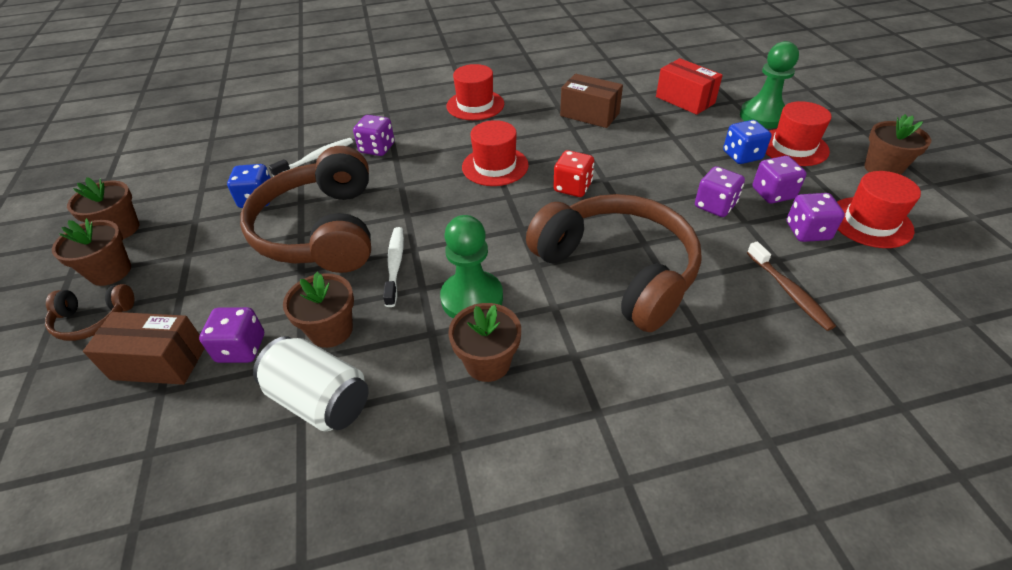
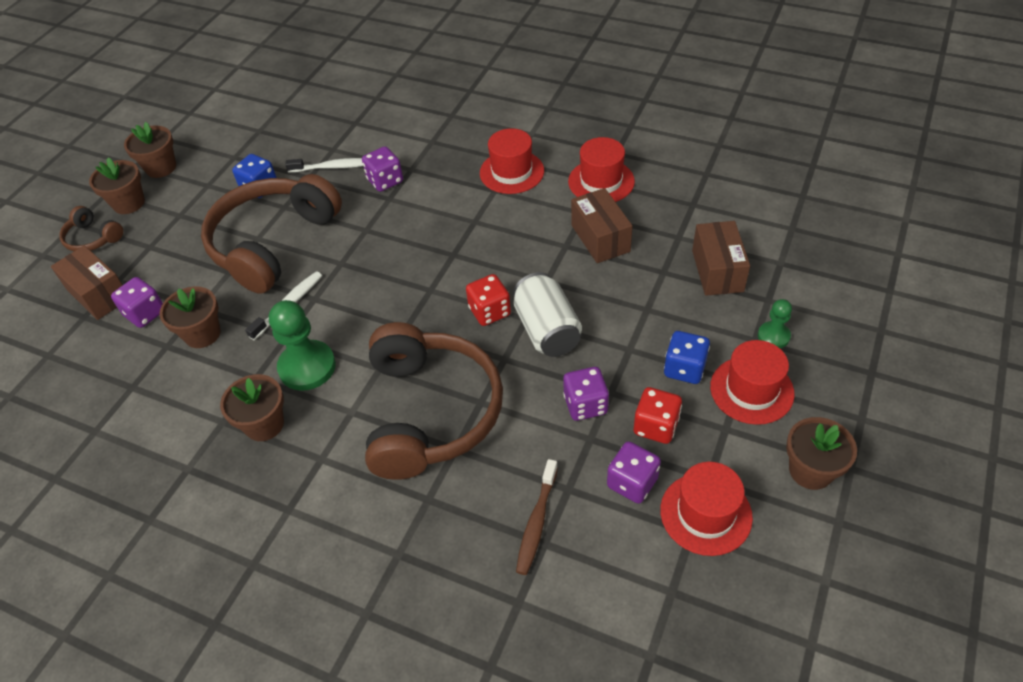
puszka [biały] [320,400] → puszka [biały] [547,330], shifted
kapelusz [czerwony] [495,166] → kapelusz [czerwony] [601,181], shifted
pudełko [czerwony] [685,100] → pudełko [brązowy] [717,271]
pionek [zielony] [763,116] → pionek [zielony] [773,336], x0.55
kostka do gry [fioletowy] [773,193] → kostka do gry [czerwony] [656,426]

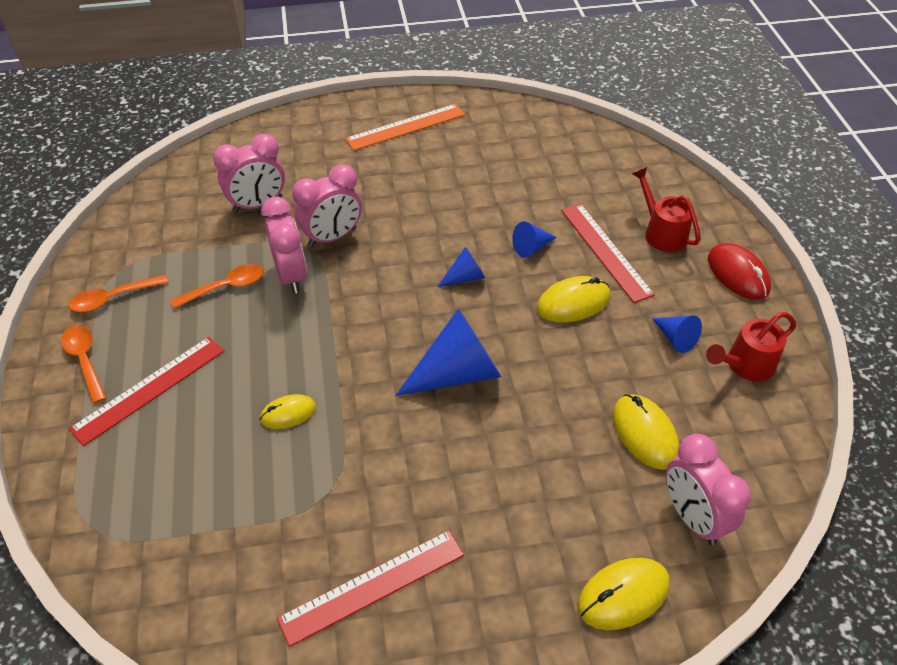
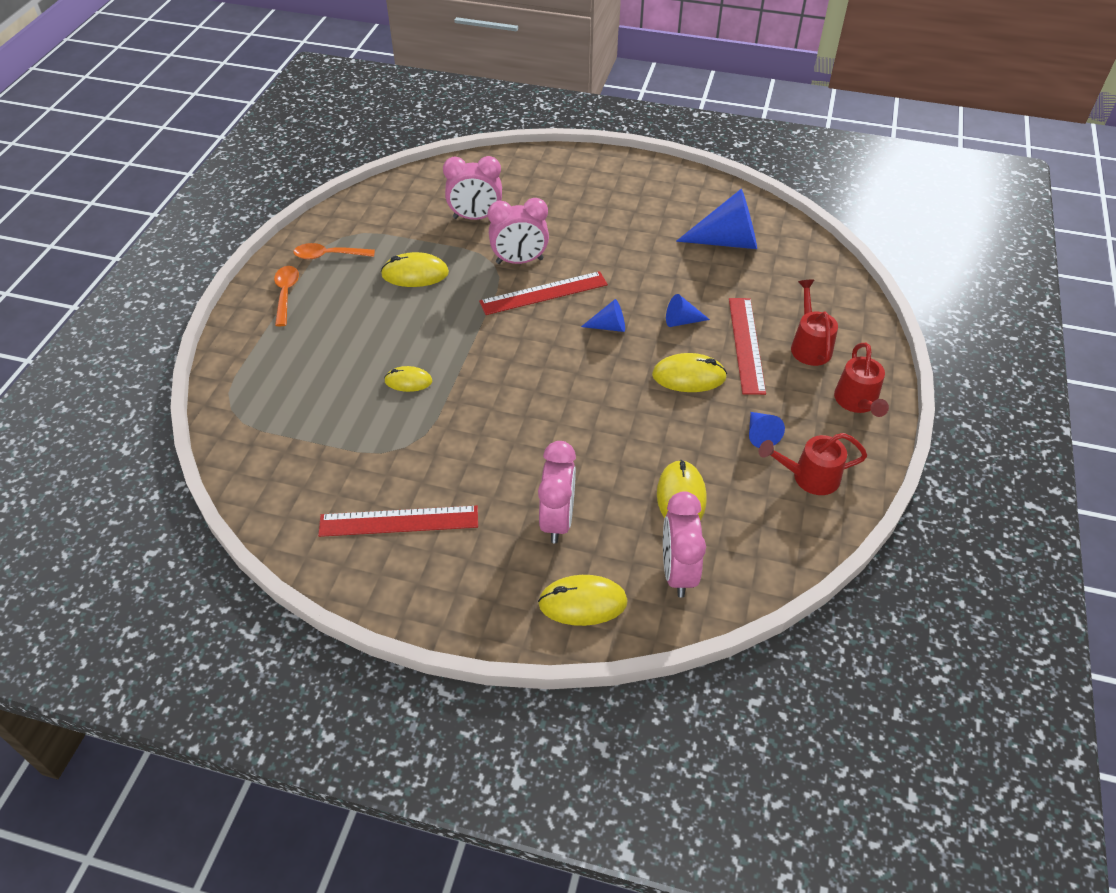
linijka [czerwony] [149,389] → linijka [czerwony] [543,293], shifted
łyżka [pomarańczowy] [226,287] → myszka [żółty] [415,274]
budzik [różowy] [291,275] → budzik [różowy] [557,520], shifted
linijka [pomarańczowy] [406,127] → -
stożek [niebieski] [457,373] → stożek [niebieski] [727,241], shifted
myszka [czerwony] [738,274] → konewka [czerwony] [857,402]

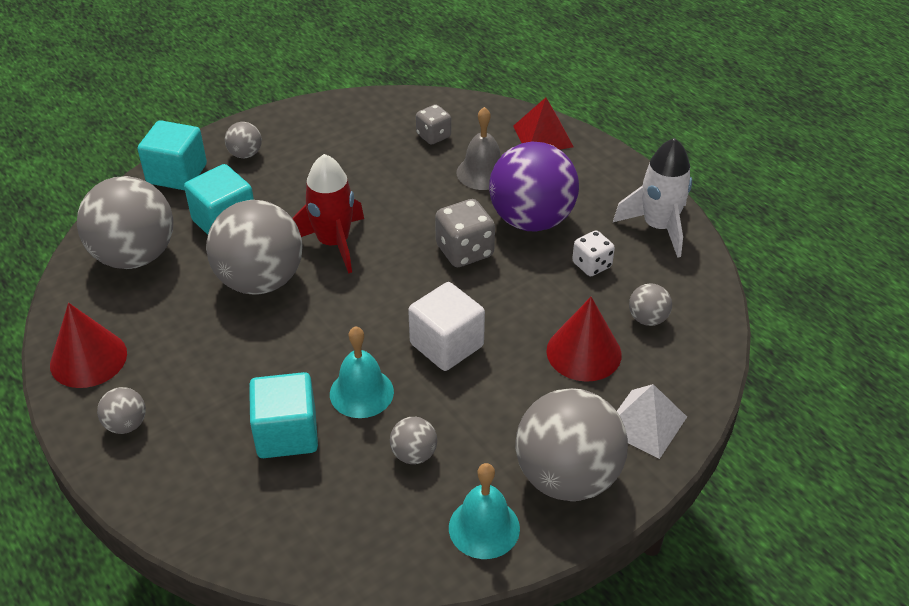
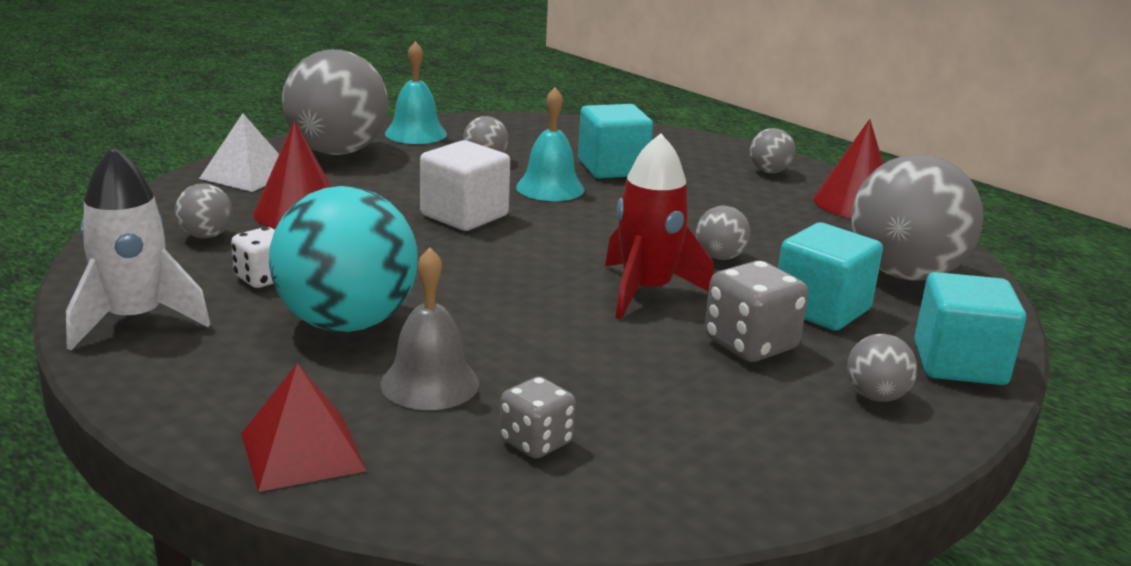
piłka [szary] [260,280] → piłka [szary] [720,257], x0.44
kostka do gry [szary] [464,251] → kostka do gry [szary] [750,345], shifted
piłka [fioletowy] [531,220] → piłka [turkusowy] [346,323]

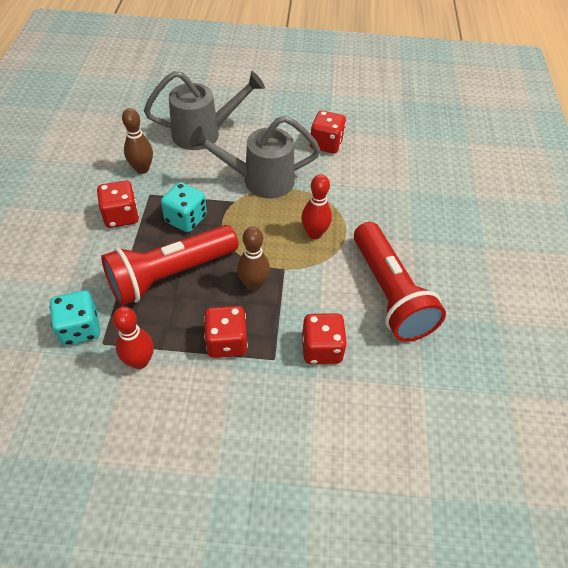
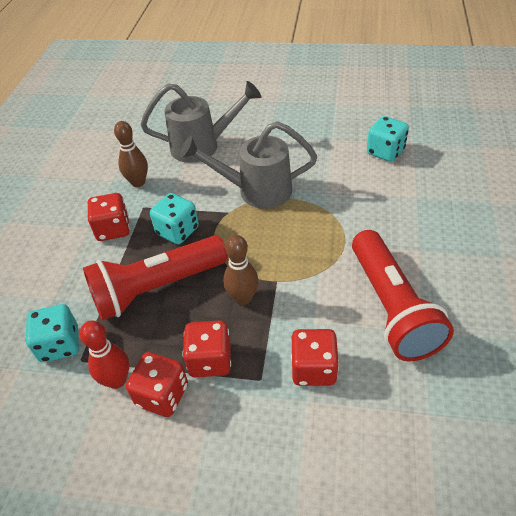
kręgiel [czerwony] [314,233] → -
kostka do gry [czerwony] [326,144] → kostka do gry [czerwony] [162,395], shifted
- → kostka do gry [turkusowy] [385,152]

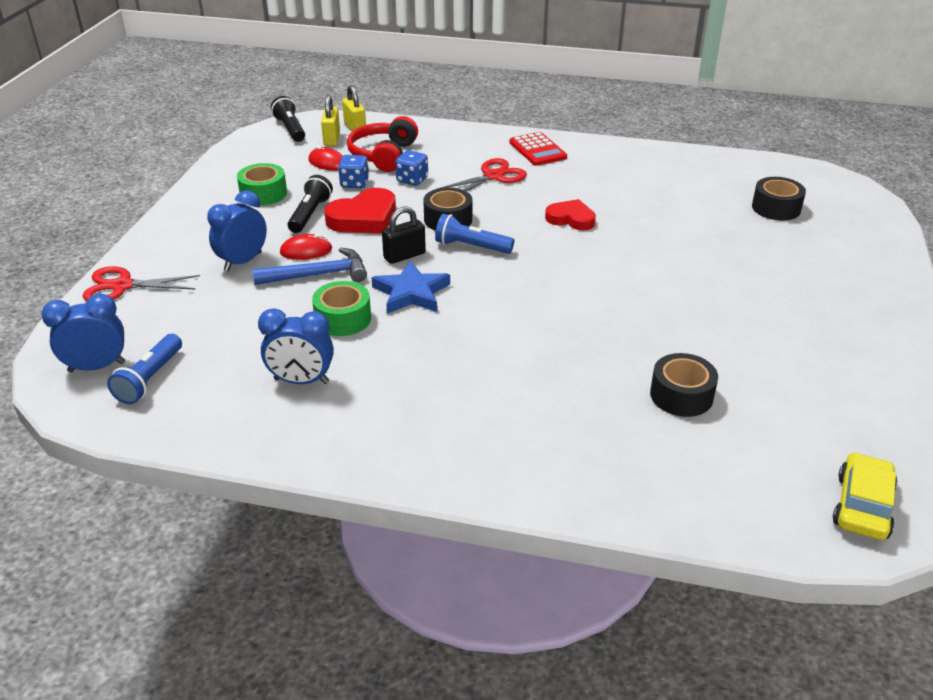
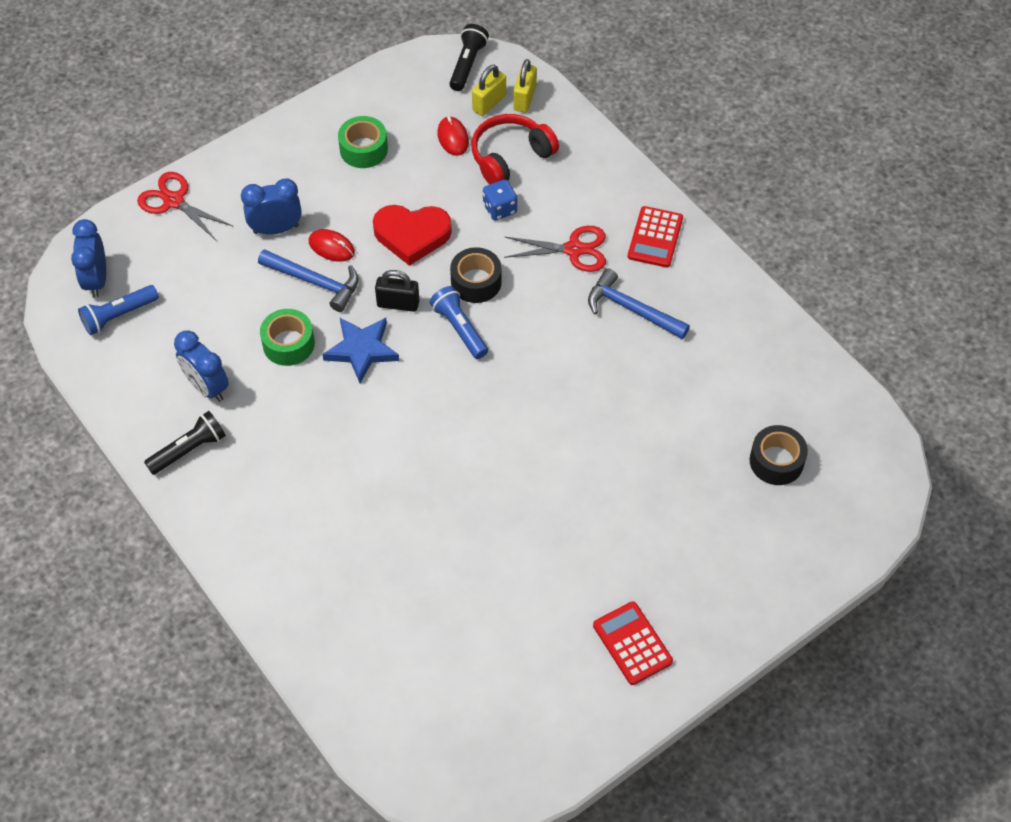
budzik [niebieski] [97,367] → budzik [niebieski] [96,280], 120 degrees counterclockwise
latarka [czarny] [310,214] → latarka [czarny] [189,450], shifted
kostka do gry [niebieski] [354,183] → -
serce [czerwony] [571,219] → -
taśma klejąca [czarny] [681,395] → -
samochód [żółty] [862,506] → -
- → młotek [niebieski] [632,309]
- → kalkulator [czerwony] [632,643]

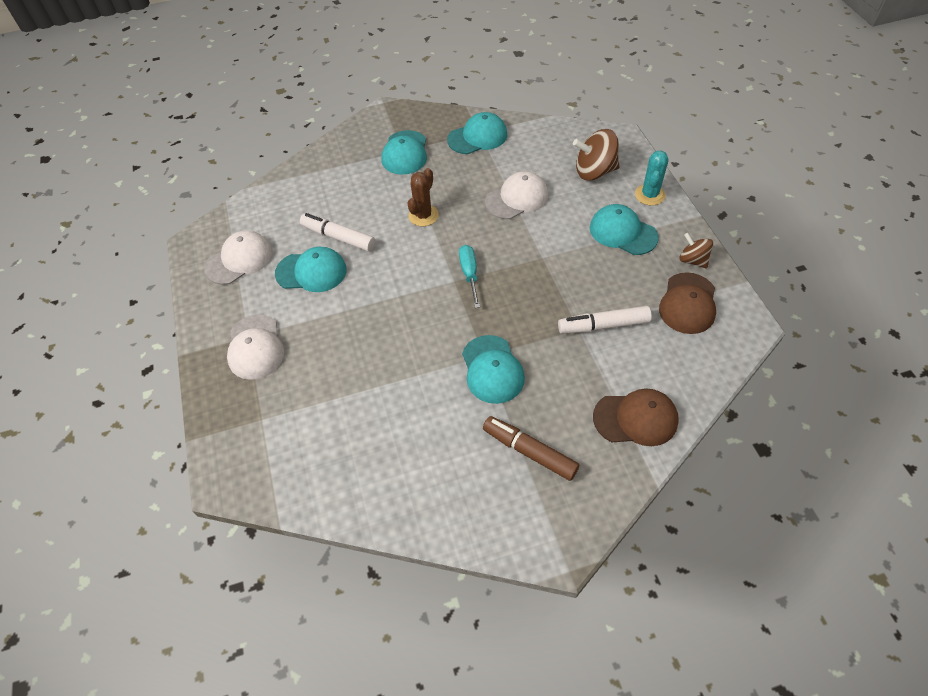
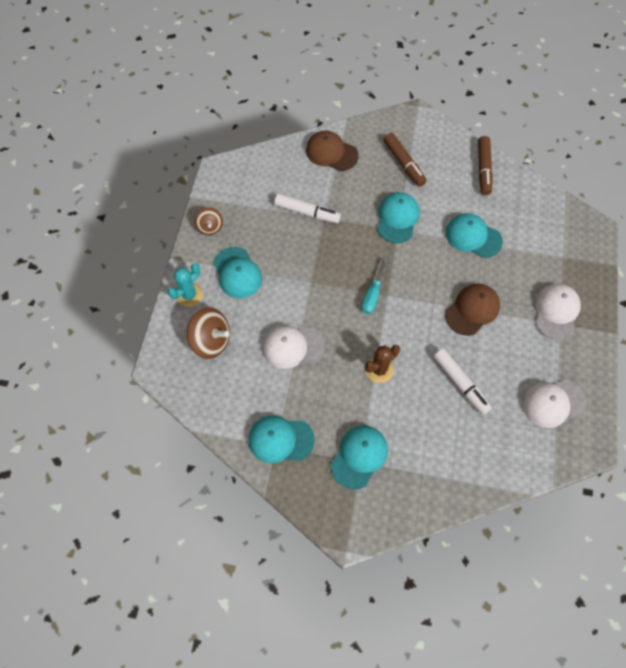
czapka [turkusowy] [311,272] → czapka [turkusowy] [473,237], shifted
czapka [brązowy] [688,303] → czapka [brązowy] [472,310], shifted
- → flamaster [brązowy] [483,169]

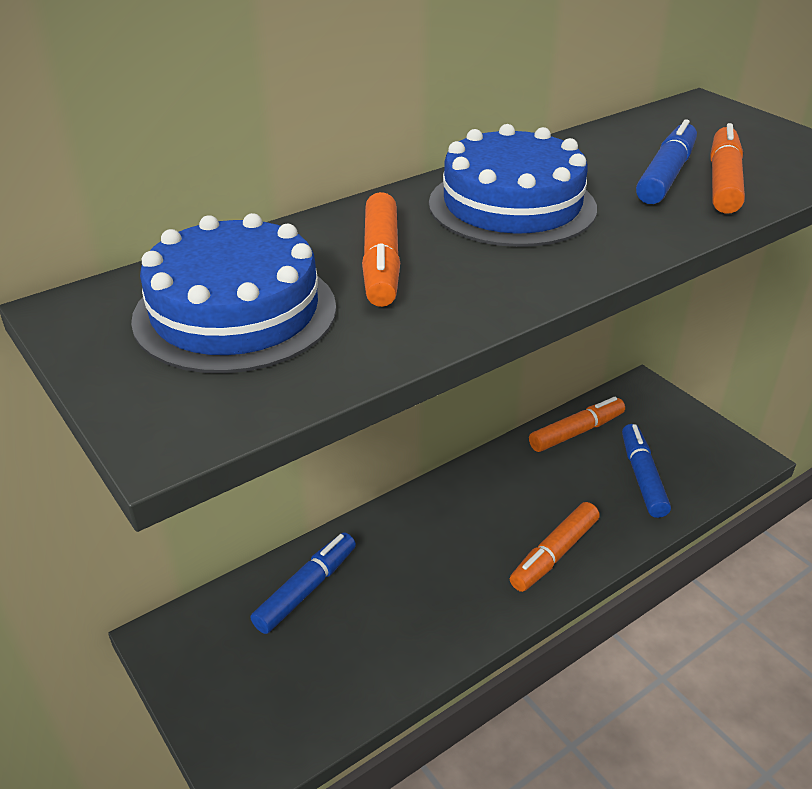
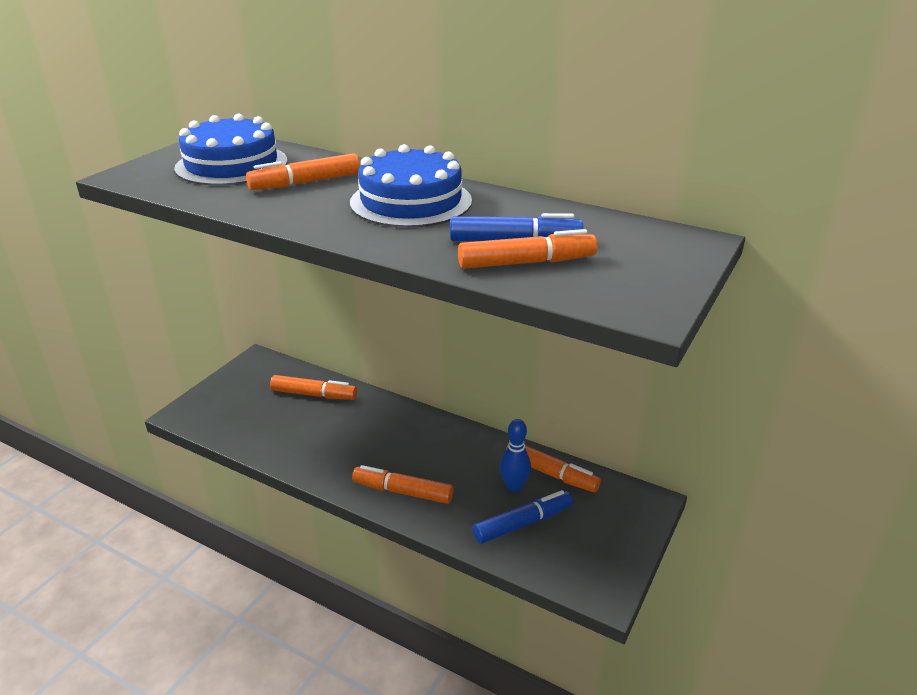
flamaster [niebieski] [306,589] → flamaster [pomarańczowy] [314,394]
- → kręgiel [niebieski] [514,486]

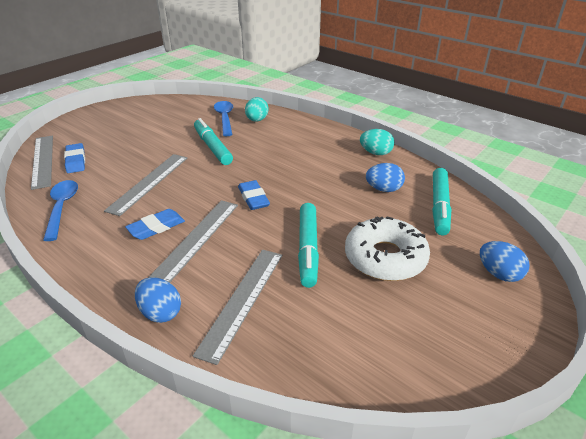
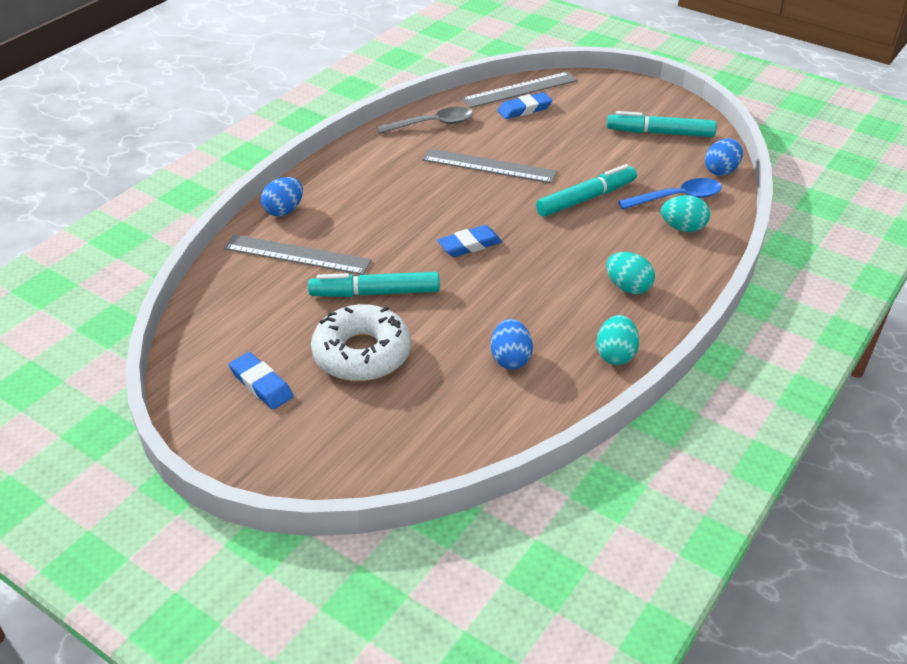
łyżka [niebieski] [62,208] → łyżka [szary] [432,124]
gumka do mazania [niebieski] [156,227] → gumka do mazania [niebieski] [261,384], shifted
linijka [szary] [197,238] → -
flamaster [turkusowy] [439,206] → flamaster [turkusowy] [660,133], shifted
jajko [niebieski] [499,274] → jajko [niebieski] [721,171], shifted
- → jajko [turkusowy] [628,287]

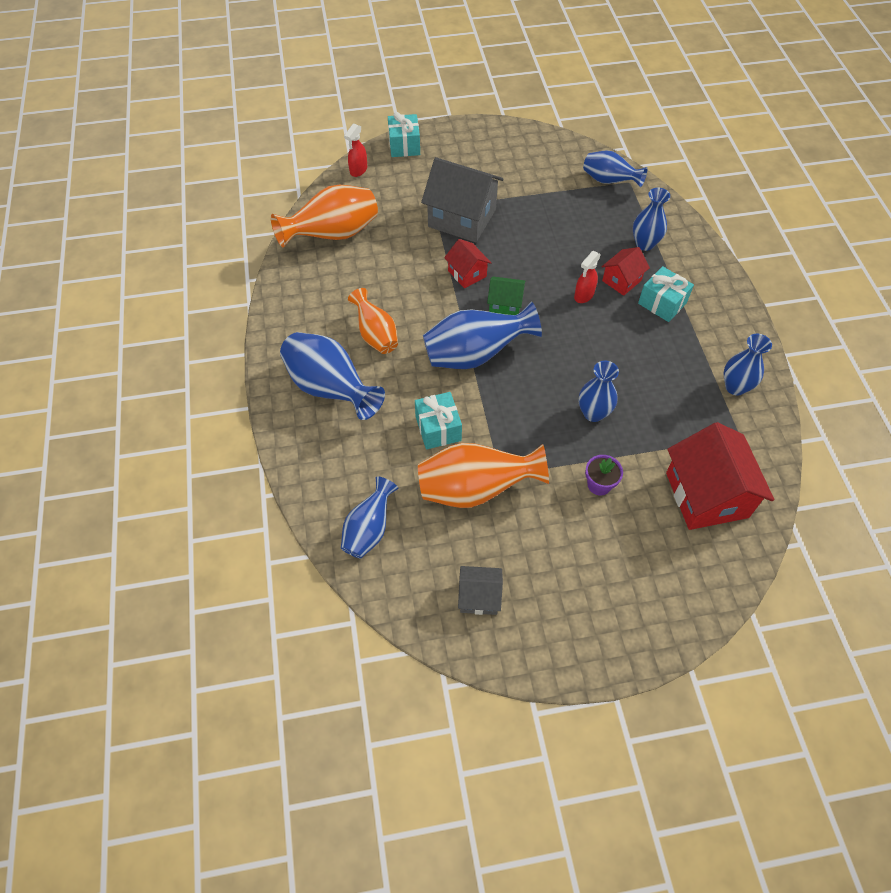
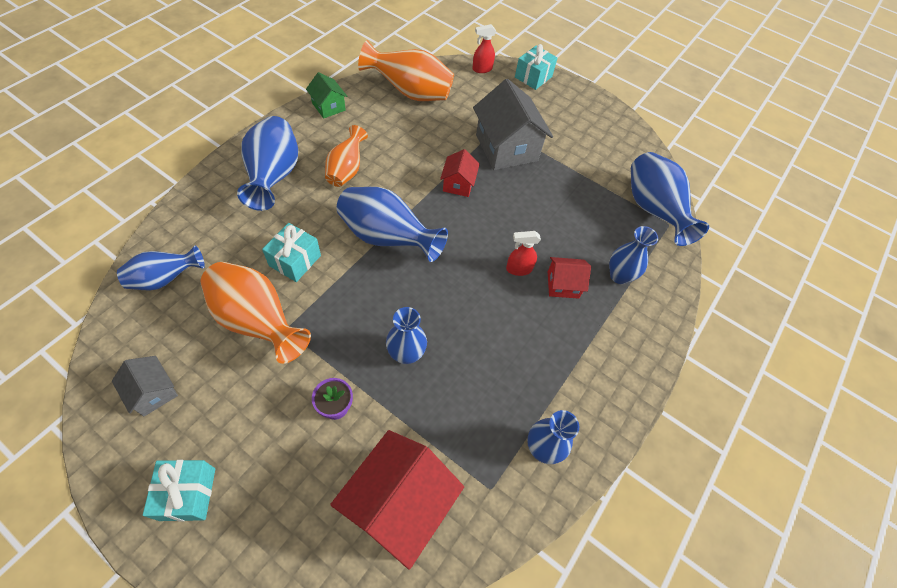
domek [zielony] [505,305] → domek [zielony] [328,107], shifted
wazon [niebieski] [609,181] → wazon [niebieski] [653,210], x1.59
prezent [turkusowy] [662,303] → prezent [turkusowy] [187,494], shifted

